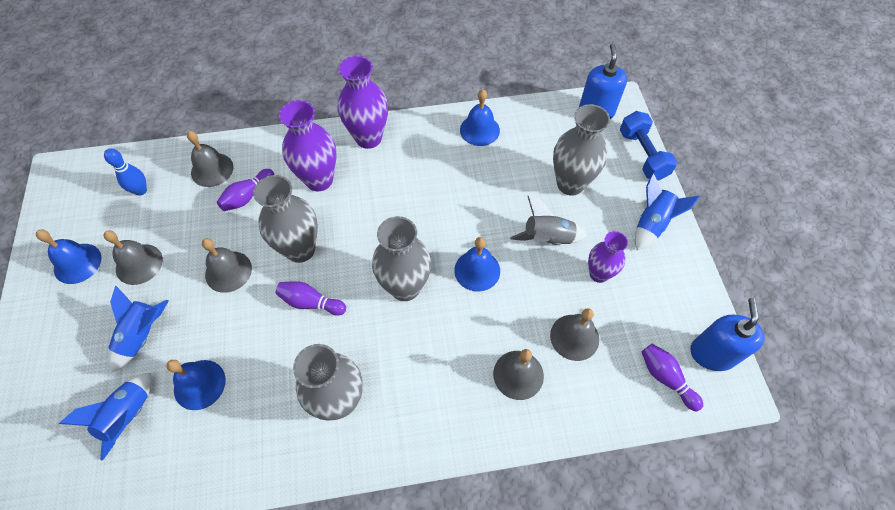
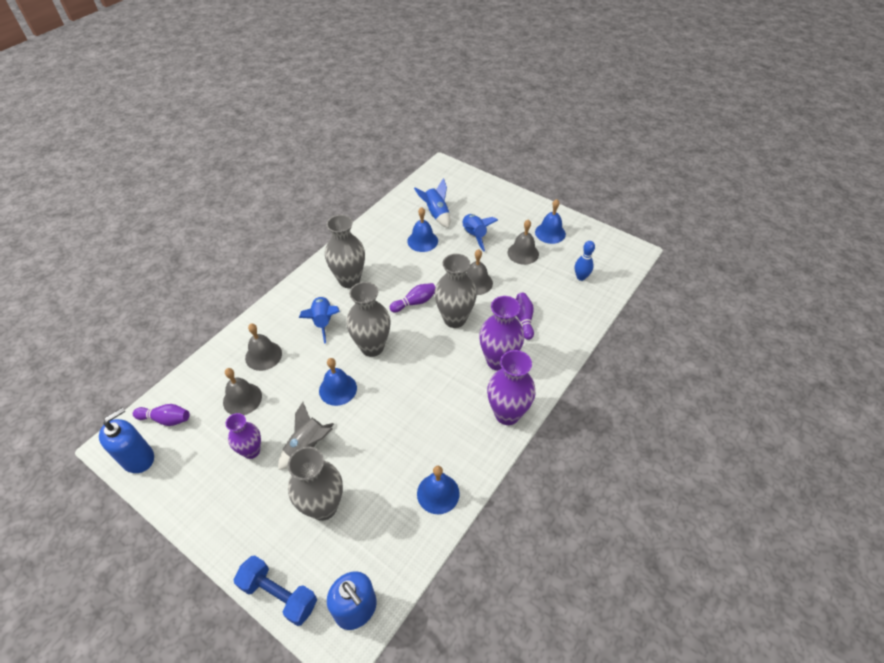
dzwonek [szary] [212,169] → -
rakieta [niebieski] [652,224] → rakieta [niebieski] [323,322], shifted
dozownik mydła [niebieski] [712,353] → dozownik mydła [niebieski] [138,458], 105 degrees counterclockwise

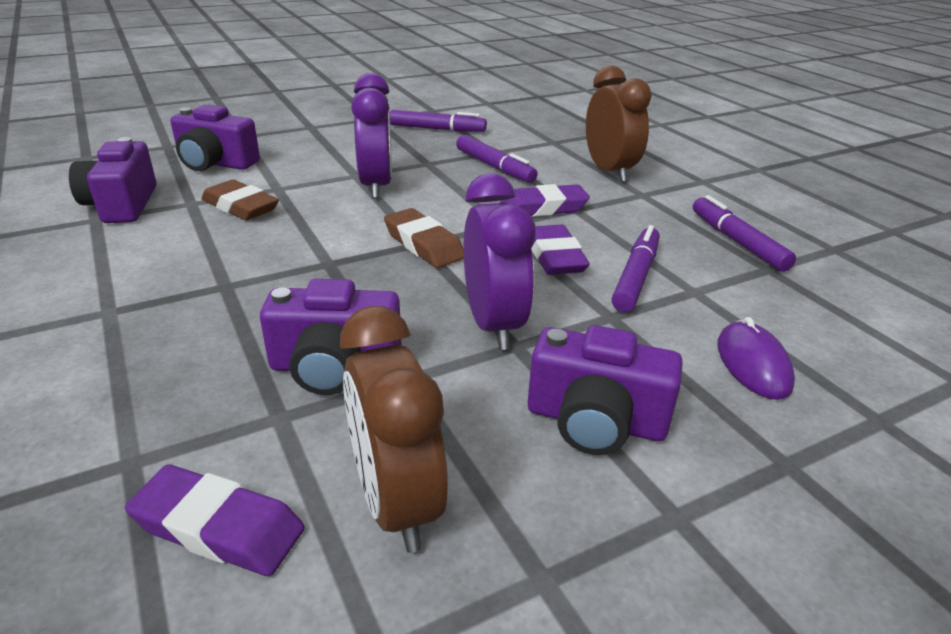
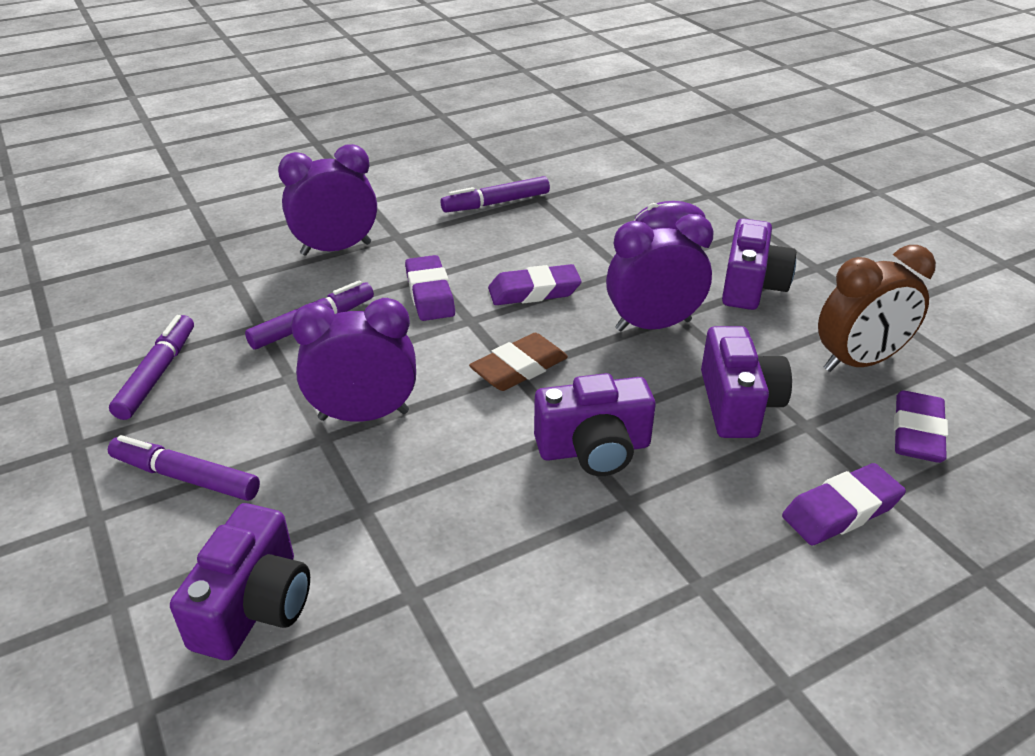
aparat fotograficzny [fioletowy] [122,205] → aparat fotograficzny [fioletowy] [594,449], shifted
gumka do mazania [brązowy] [240,207] → -
budzik [brązowy] [609,171] → budzik [fioletowy] [336,249]
flamaster [fioletowy] [635,277] → flamaster [fioletowy] [185,477], shifted
- → gumka do mazania [fioletowy] [841,510]

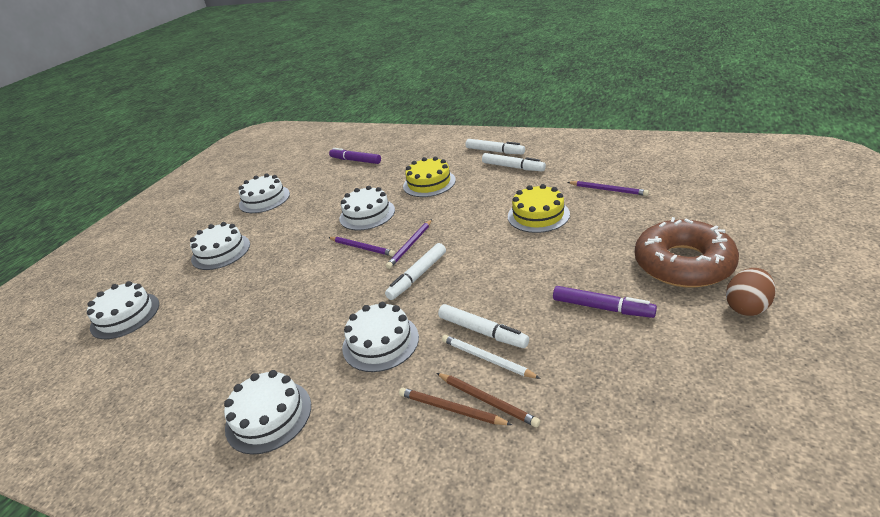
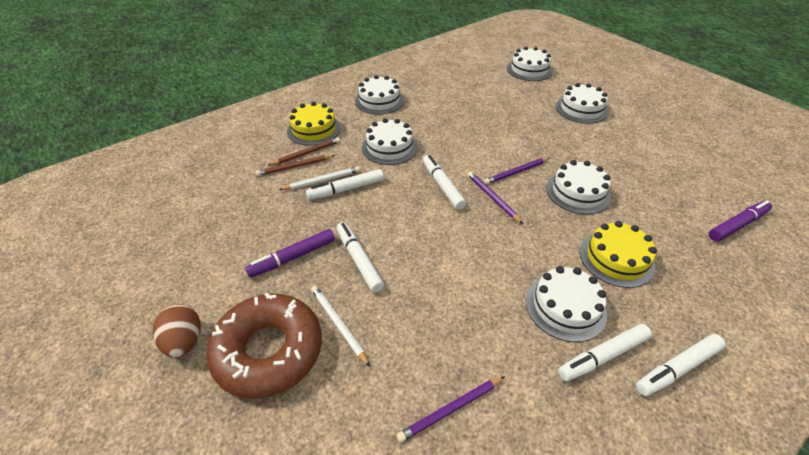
tort [biały] [264,199] → tort [biały] [565,307], shifted
tort [żółty] [538,215] → tort [żółty] [314,129], shifted
- → ołówek [biały] [338,325]
- → flamaster [biały] [359,260]

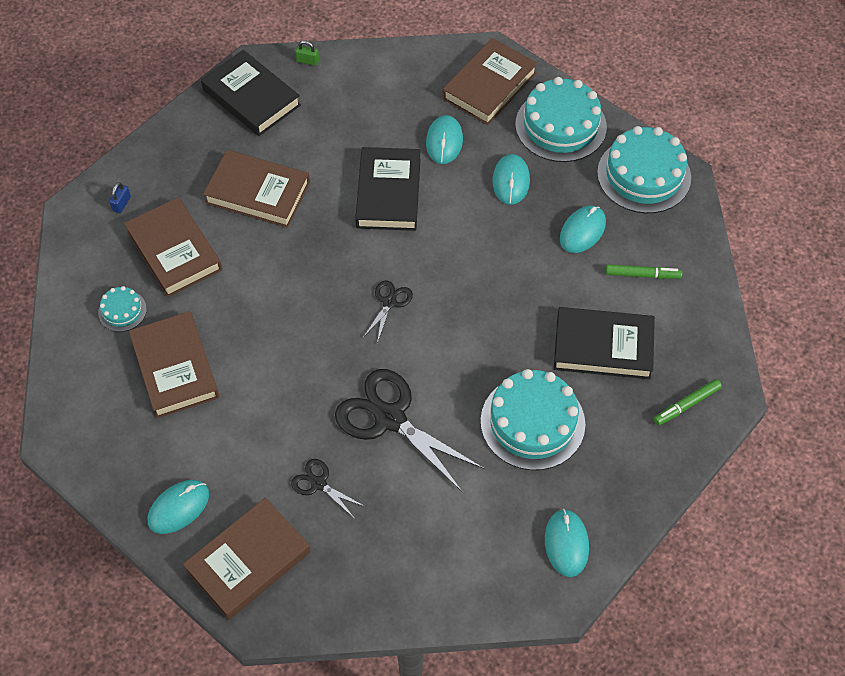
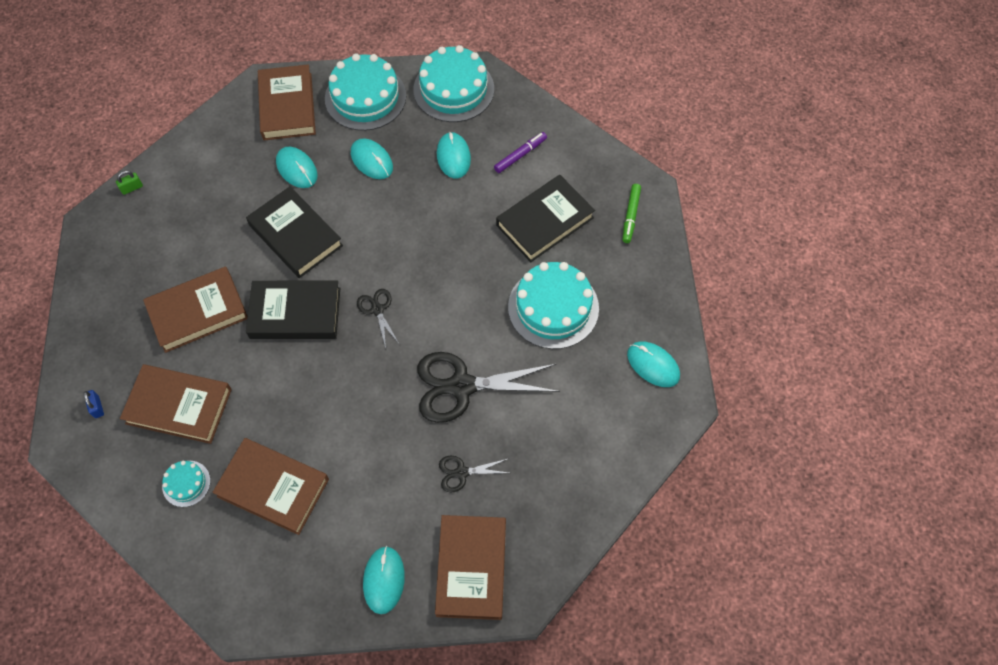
książka [czarny] [251,97] → książka [czarny] [295,313], shifted
flamaster [zielony] [642,275] → flamaster [fioletowy] [520,155]

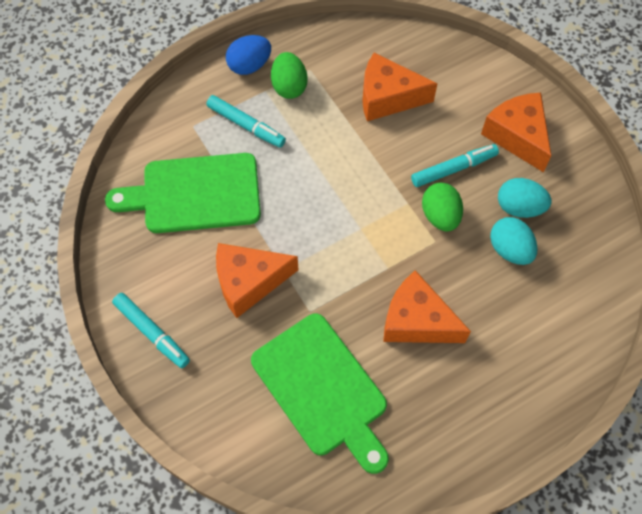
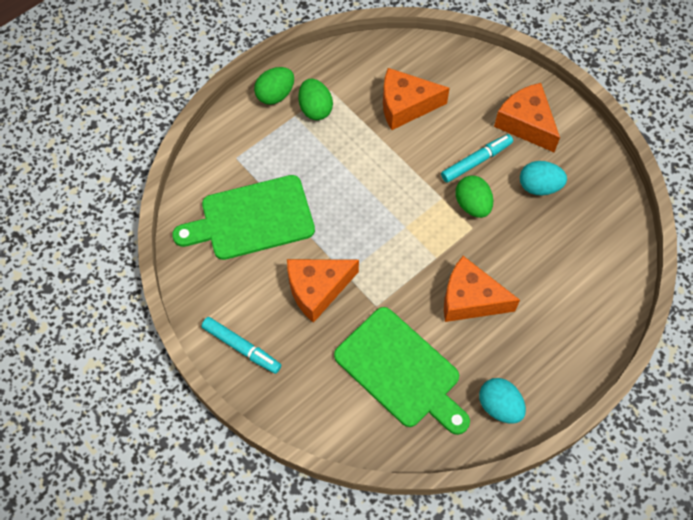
flamaster [turkusowy] [246,125] → -
jajko [niebieski] [249,66] → jajko [zielony] [275,95]
jajko [turkusowy] [509,250] → jajko [turkusowy] [499,406], shifted

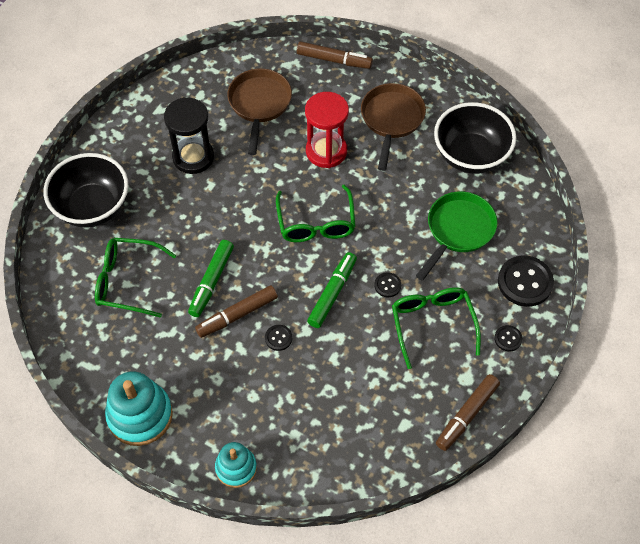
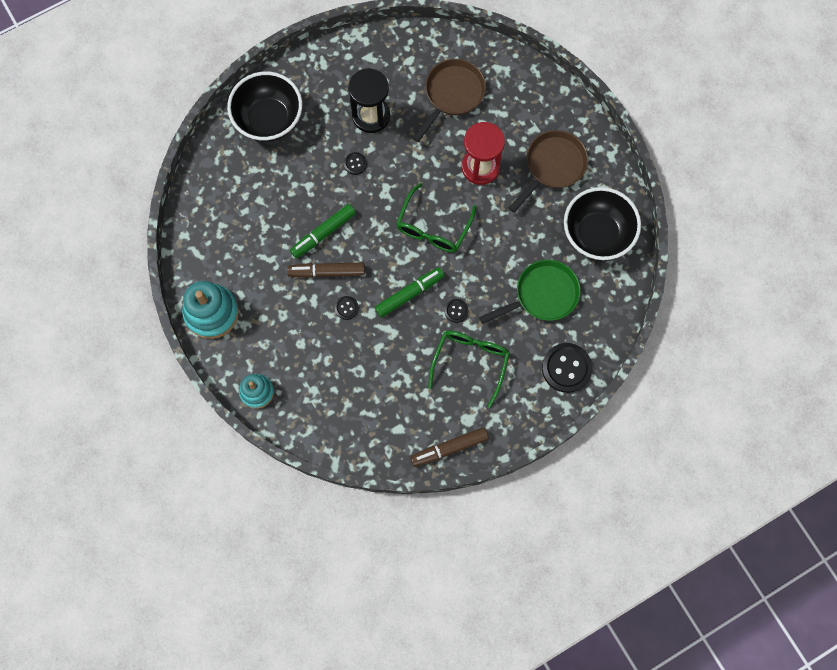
okulary [zielony] [127,281] → -
flamaster [brązowy] [334,60] → -
guzik [czarny] [508,339] → guzik [czarny] [355,164], shifted

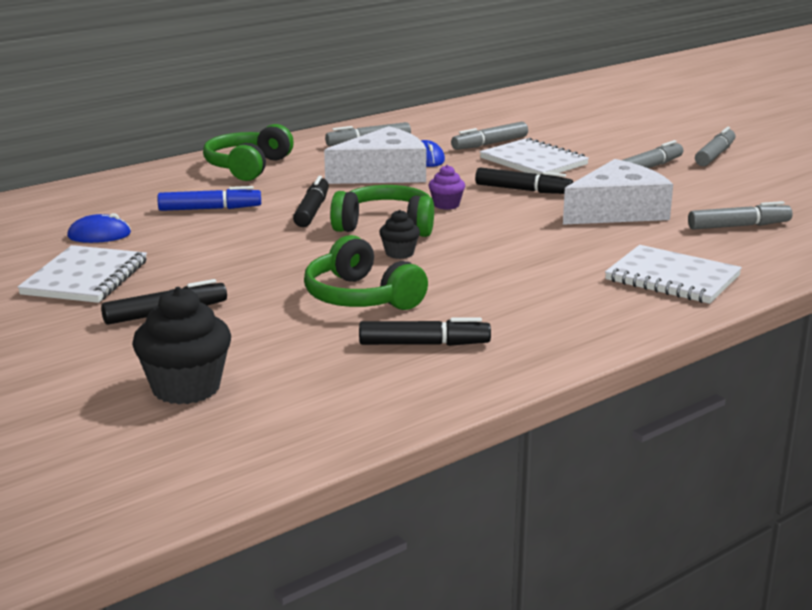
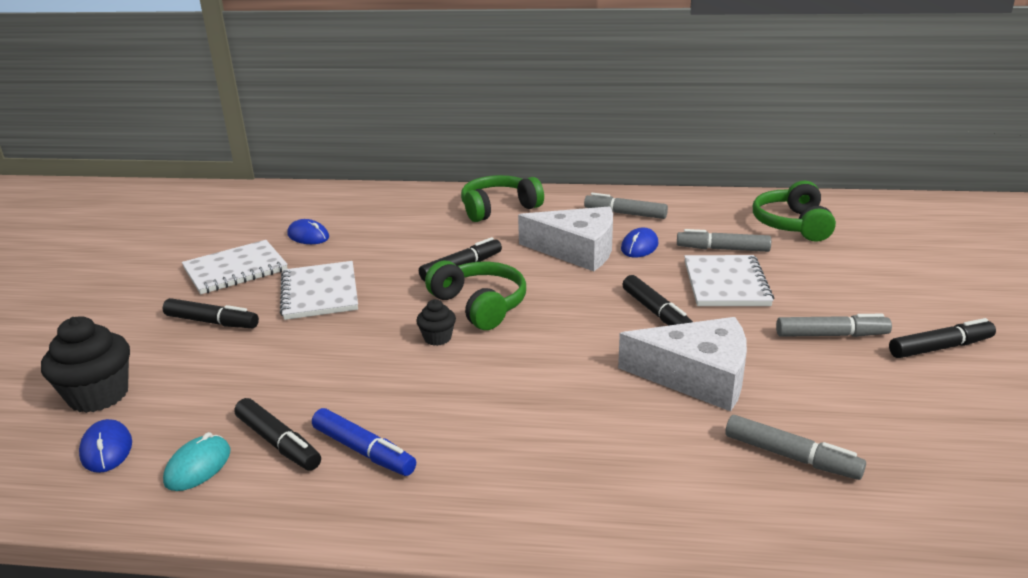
flamaster [niebieski] [210,209] → flamaster [niebieski] [364,451], shifted
słuchawki [zielony] [361,297] → słuchawki [zielony] [792,224], shifted
muffinka [fioletowy] [446,205] → -
zeszyt [biały] [672,278] → zeszyt [biały] [319,293], shifted
flamaster [szary] [715,155] → flamaster [czarny] [940,347]
- → myszka [niebieski] [106,449]
- → myszka [turkusowy] [198,466]

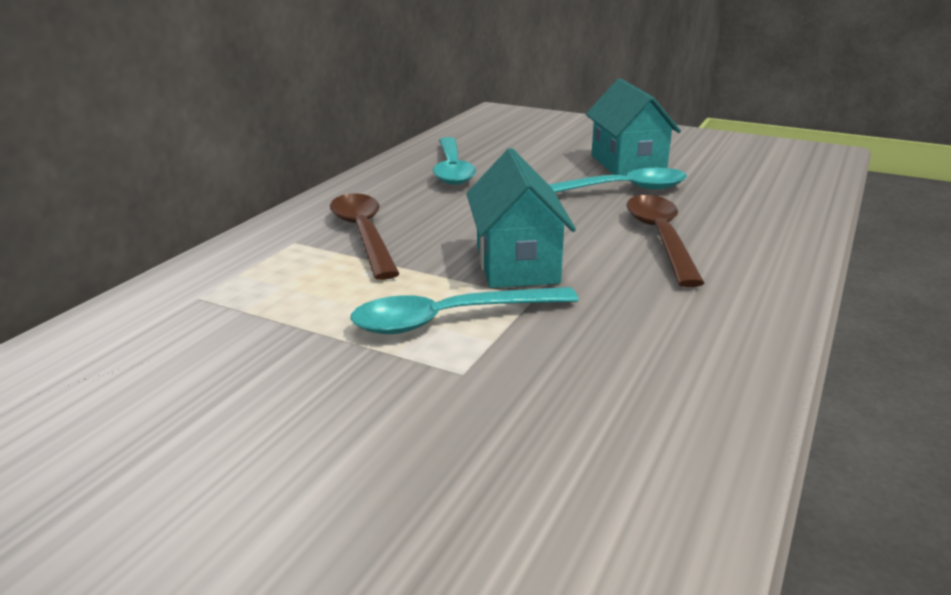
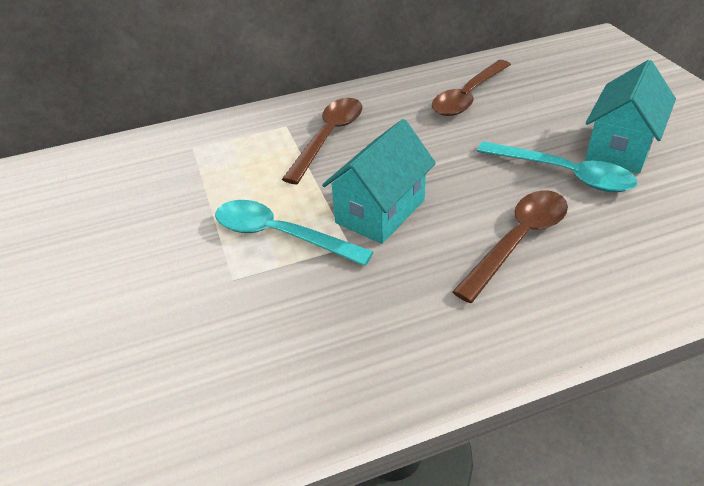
łyżka [turkusowy] [452,169] → łyżka [brązowy] [468,96]

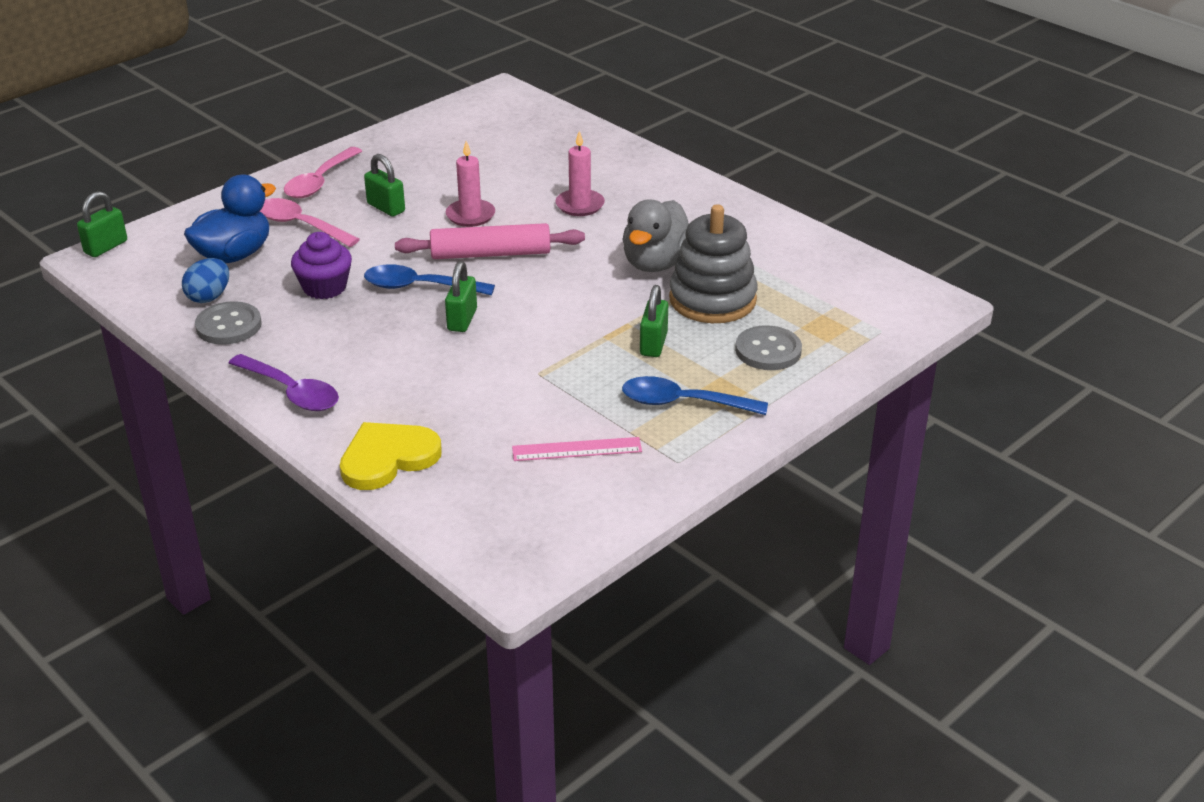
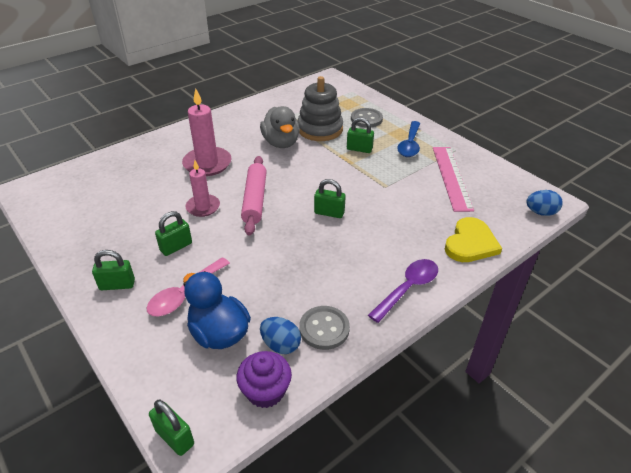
łyżka [różowy] [319,182] → kłódka [zielony] [117,285]
muffinka [fioletowy] [324,287] → muffinka [fioletowy] [265,391], shifted
serce [żółty] [388,458] → serce [żółty] [470,243], 120 degrees counterclockwise
łyżka [niebieski] [419,287] → -
linijka [różowy] [577,449] → linijka [różowy] [451,177], x1.63
świeca [różowy] [580,205] → świeca [różowy] [207,164], x1.58
kaczka [szary] [656,263] → kaczka [szary] [281,143], 45 degrees clockwise
- → jajko [niebieski] [540,212]

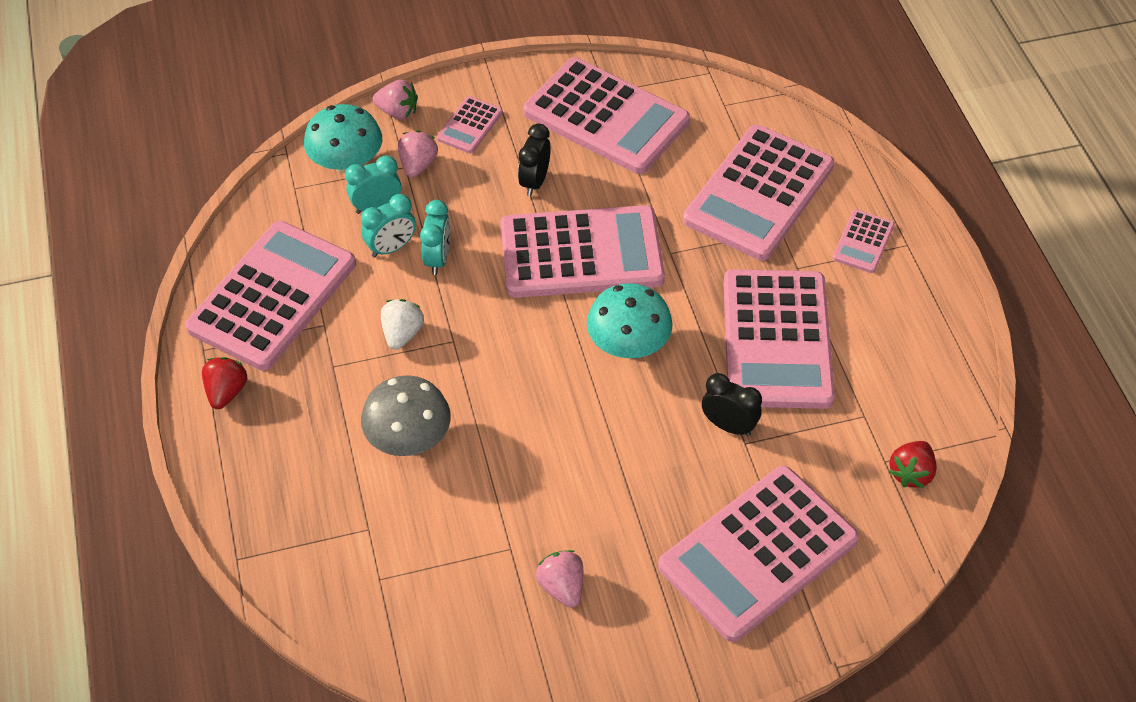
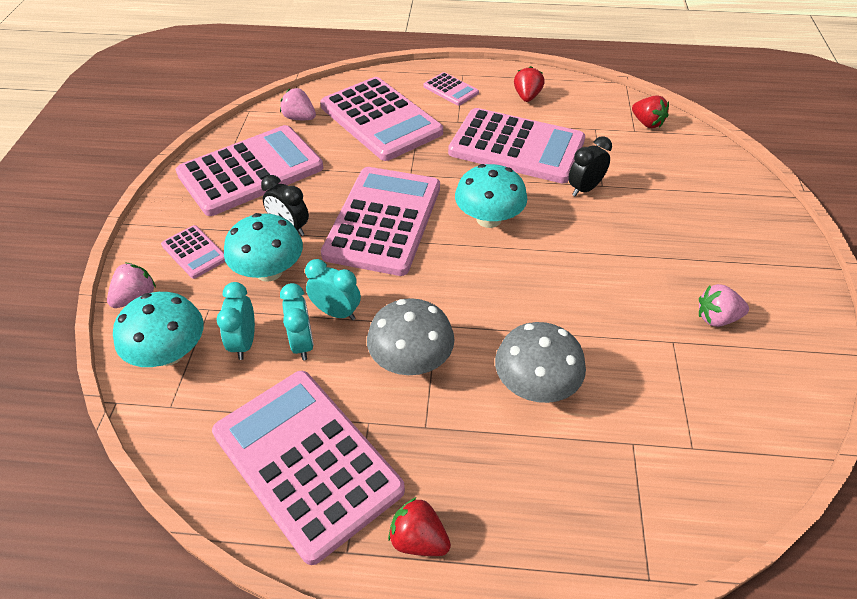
truskawka [biały] [402,334] → grzyb [szary] [411,360]
truskawka [różowy] [418,165] → truskawka [różowy] [299,118], shifted
kalkulator [różowy] [758,553] → -
- → grzyb [turkusowy] [269,271]
- → truskawka [czerwony] [527,97]

